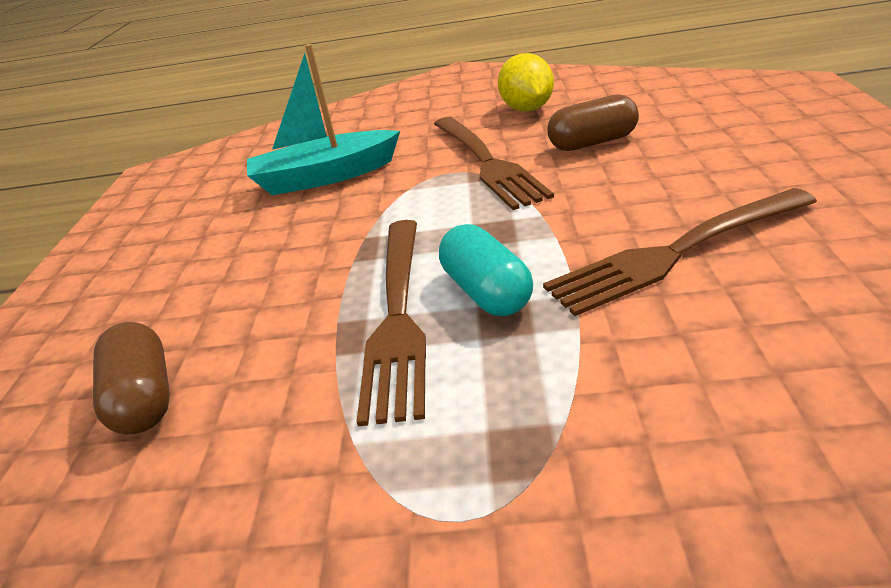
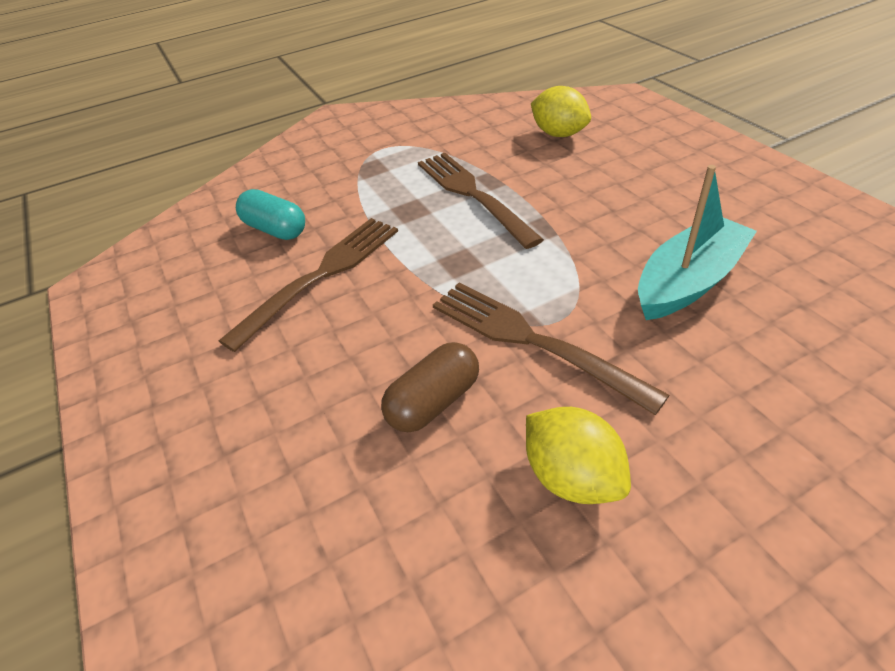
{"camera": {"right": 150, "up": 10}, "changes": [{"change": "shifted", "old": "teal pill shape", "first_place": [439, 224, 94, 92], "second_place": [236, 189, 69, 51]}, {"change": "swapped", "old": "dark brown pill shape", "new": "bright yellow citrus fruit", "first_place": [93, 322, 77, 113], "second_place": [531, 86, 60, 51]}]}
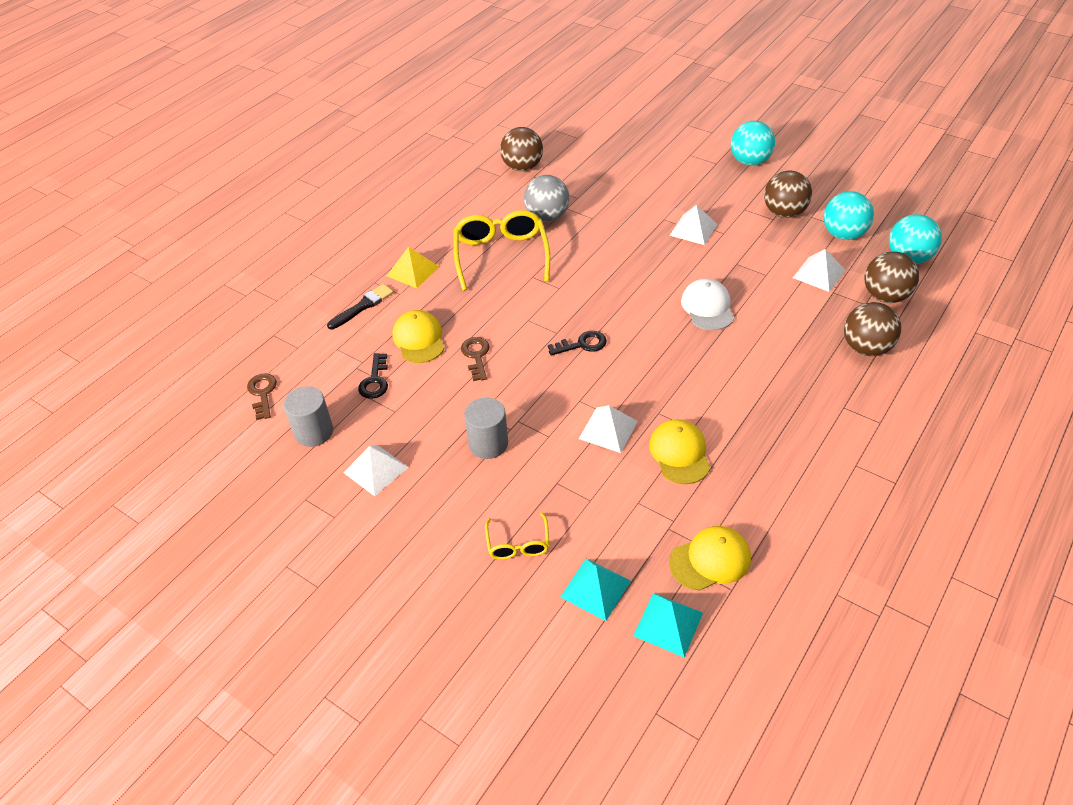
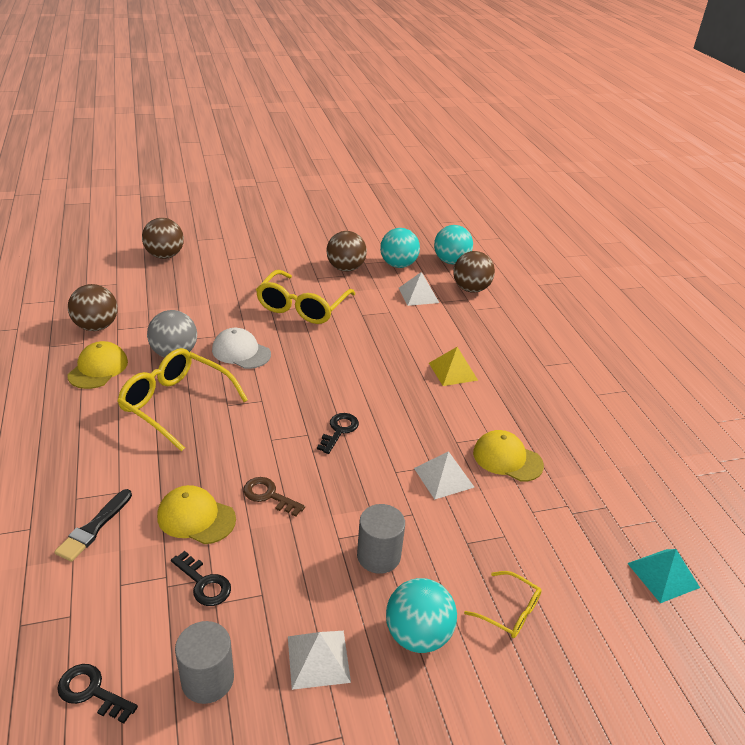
{"camera": {"right": -55, "up": -10}, "changes": [{"change": "gone", "old": "teal pyramid shape", "first_place": [560, 559, 71, 62]}, {"change": "shifted", "old": "bright yellow pyramid shape", "first_place": [387, 247, 52, 41], "second_place": [429, 347, 49, 39]}, {"change": "shifted", "old": "bright yellow baseball cap", "first_place": [669, 526, 82, 65], "second_place": [67, 341, 61, 48]}, {"change": "shifted", "old": "pure white baseball cap", "first_place": [681, 278, 53, 52], "second_place": [212, 328, 59, 41]}, {"change": "shifted", "old": "teal sphere", "first_place": [731, 121, 44, 45], "second_place": [386, 578, 71, 75]}, {"change": "shifted", "old": "dark brown sphere", "first_place": [844, 302, 57, 54], "second_place": [142, 218, 42, 41]}, {"change": "swapped", "old": "pure white pyramid shape", "new": "bright yellow glasses", "first_place": [669, 205, 48, 40], "second_place": [256, 270, 99, 54]}, {"change": "repainted", "old": "dark brown key", "new": "jet-black key", "first_place": [247, 373, 30, 47], "second_place": [57, 664, 81, 59]}, {"change": "rotated", "old": "jet-black brush", "first_place": [327, 284, 67, 45], "second_place": [54, 489, 78, 73], "degrees": -150}]}
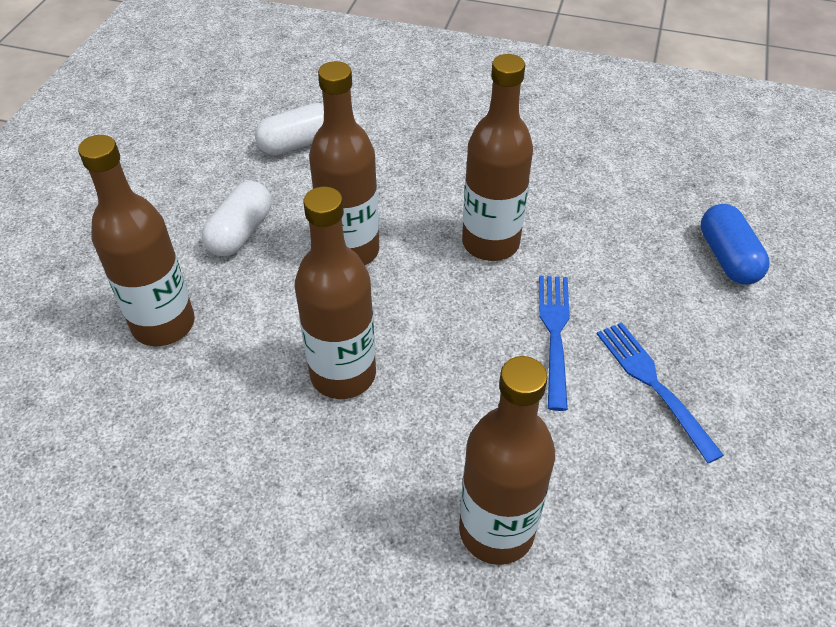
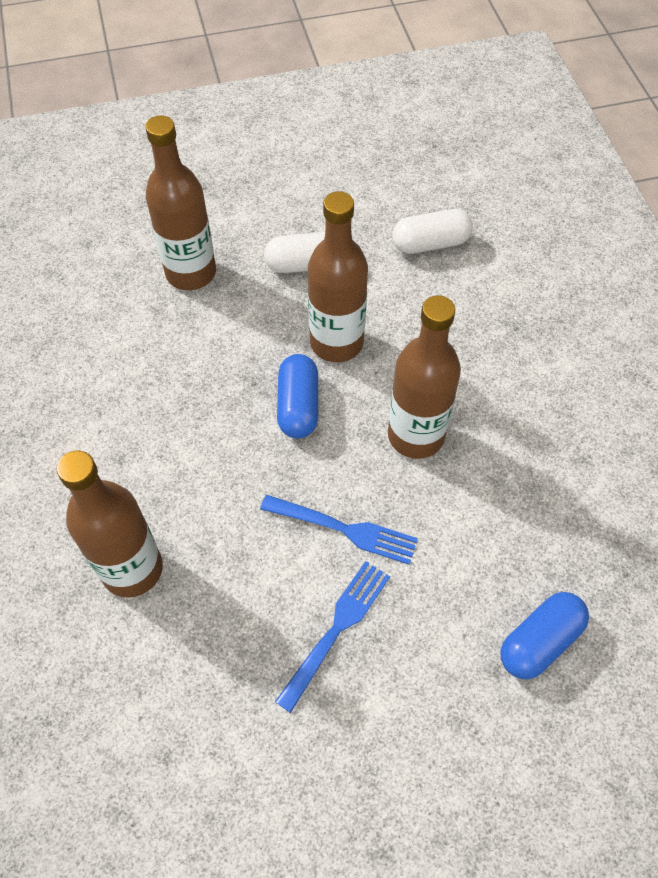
{"camera": {"right": 60, "up": 10}, "changes": [{"change": "gone", "old": "dark brown flask", "first_place": [295, 187, 81, 212]}, {"change": "new", "new": "royal blue pill shape", "second_place": [277, 354, 41, 84]}, {"change": "rotated", "old": "pure white pill shape", "first_place": [255, 103, 69, 52], "second_place": [392, 209, 81, 45], "degrees": -45}, {"change": "rotated", "old": "royal blue table fork", "first_place": [539, 276, 31, 135], "second_place": [260, 495, 158, 70], "degrees": 45}]}
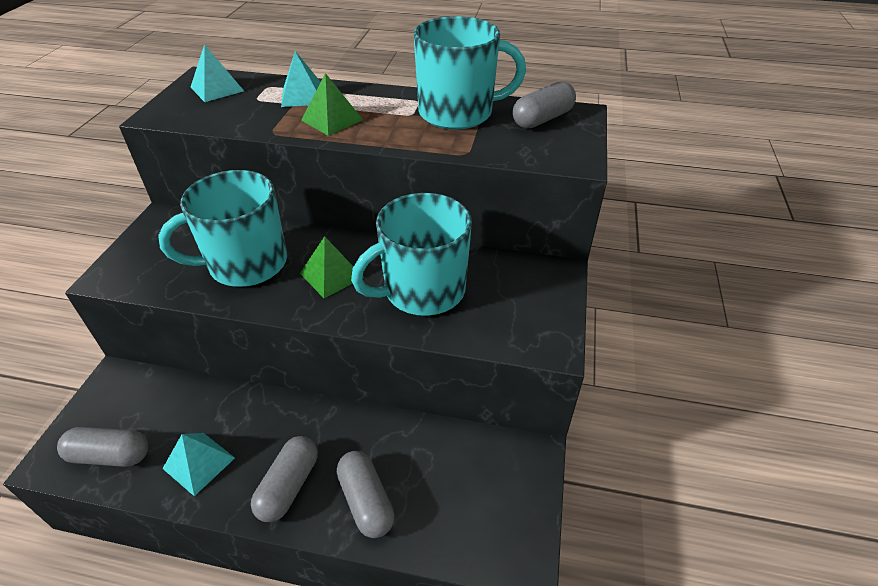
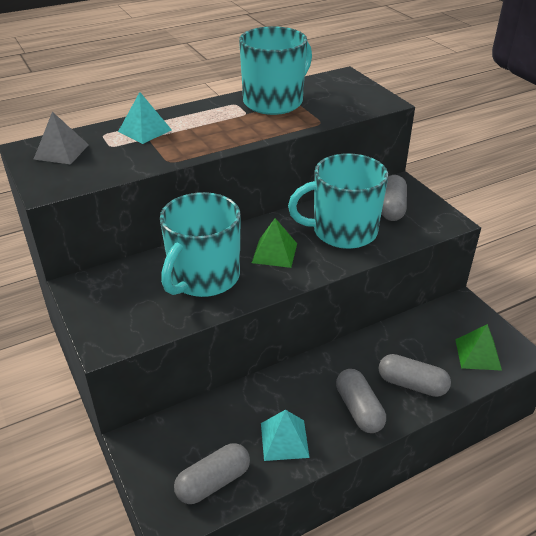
{"camera": {"right": -40, "up": -5}, "changes": [{"change": "shifted", "old": "leaf-green pyramid shape", "first_place": [301, 73, 62, 63], "second_place": [455, 324, 47, 47]}, {"change": "shifted", "old": "ash-grey pill shape", "first_place": [513, 82, 63, 47], "second_place": [381, 175, 26, 46]}, {"change": "repainted", "old": "teal pyramid shape", "new": "ash-grey pyramid shape", "first_place": [191, 44, 53, 58], "second_place": [33, 112, 56, 52]}, {"change": "rotated", "old": "teal mug", "first_place": [351, 193, 121, 123], "second_place": [288, 153, 100, 96], "degrees": 60}]}
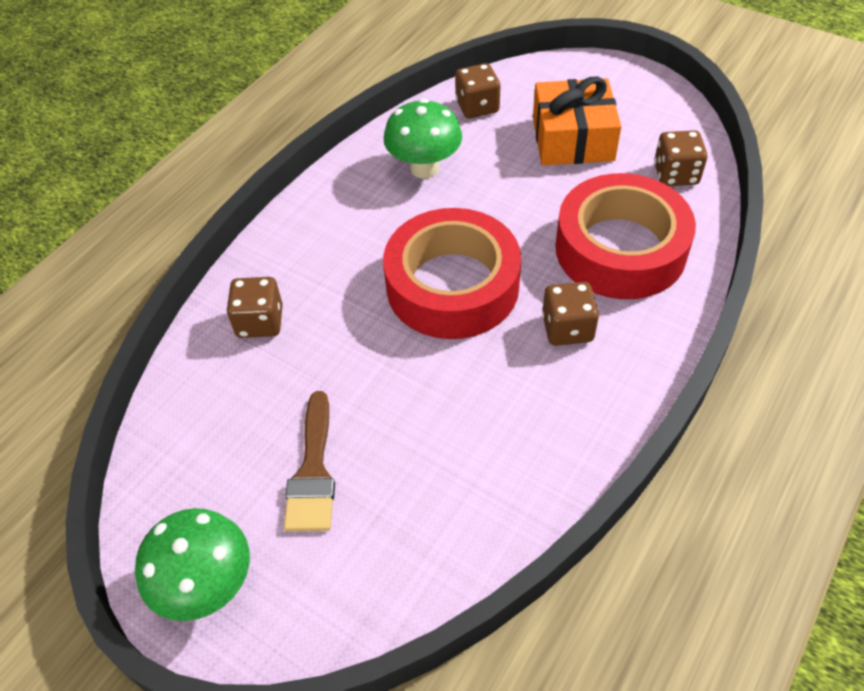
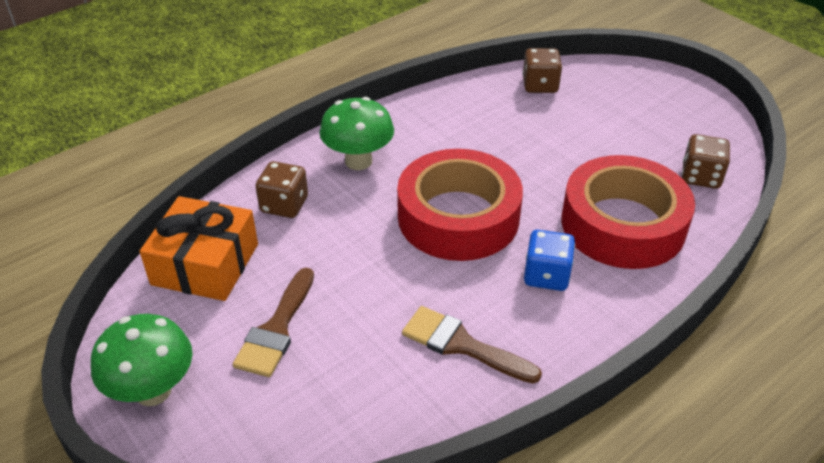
{"camera": {"right": 15, "up": -10}, "changes": [{"change": "new", "new": "dark brown brush", "second_place": [402, 306, 140, 77]}, {"change": "shifted", "old": "leaf-green toadstool", "first_place": [384, 99, 78, 80], "second_place": [320, 97, 74, 73]}, {"change": "shifted", "old": "orange present", "first_place": [533, 77, 89, 88], "second_place": [139, 196, 119, 105]}, {"change": "repainted", "old": "dark brown die", "new": "royal blue die", "first_place": [542, 282, 57, 64], "second_place": [524, 230, 51, 61]}]}
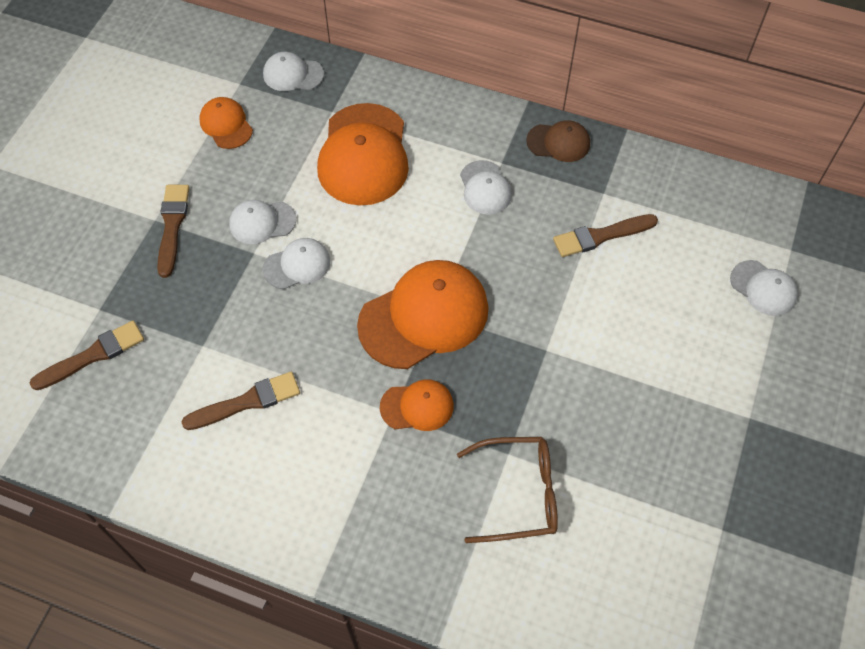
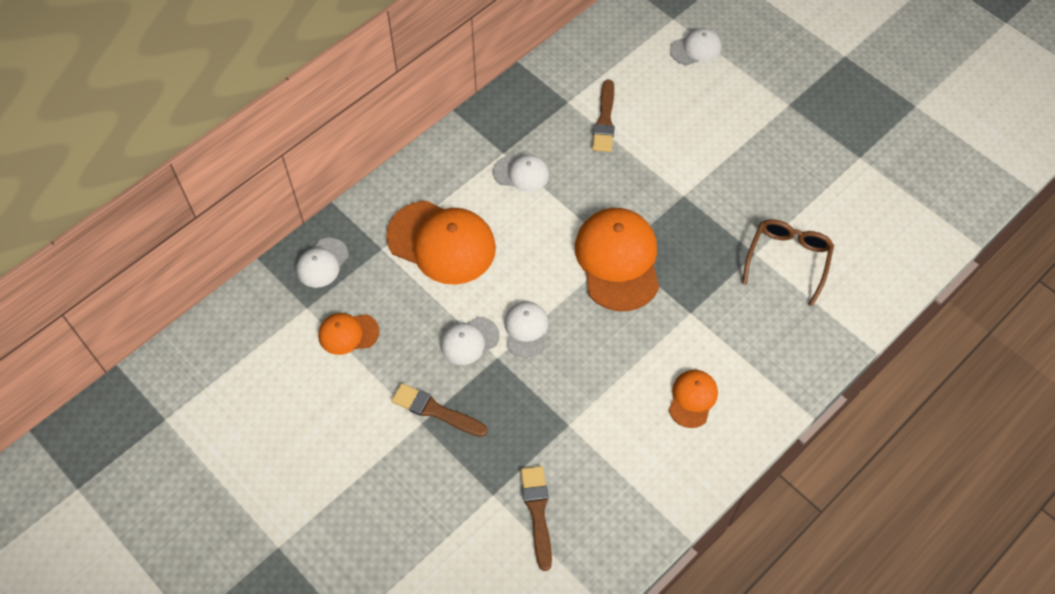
{"camera": {"right": -65, "up": 0}, "changes": [{"change": "gone", "old": "dark brown brush", "first_place": [182, 372, 118, 58]}, {"change": "gone", "old": "dark brown baseball cap", "first_place": [526, 120, 64, 42]}, {"change": "shifted", "old": "orange baseball cap", "first_place": [380, 379, 74, 52], "second_place": [669, 370, 49, 58]}, {"change": "rotated", "old": "pure white baseball cap", "first_place": [229, 200, 67, 44], "second_place": [441, 317, 59, 48], "degrees": 45}]}
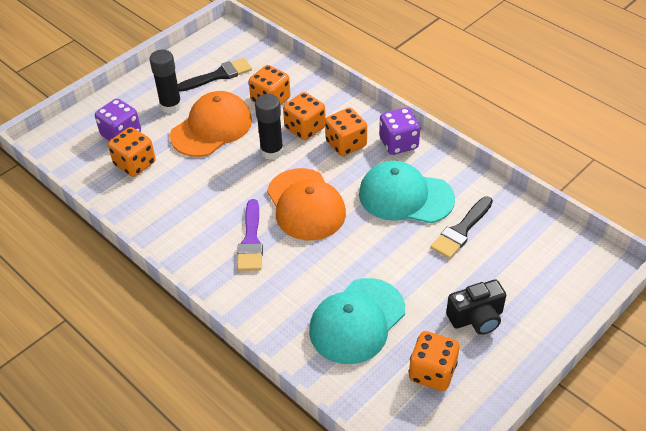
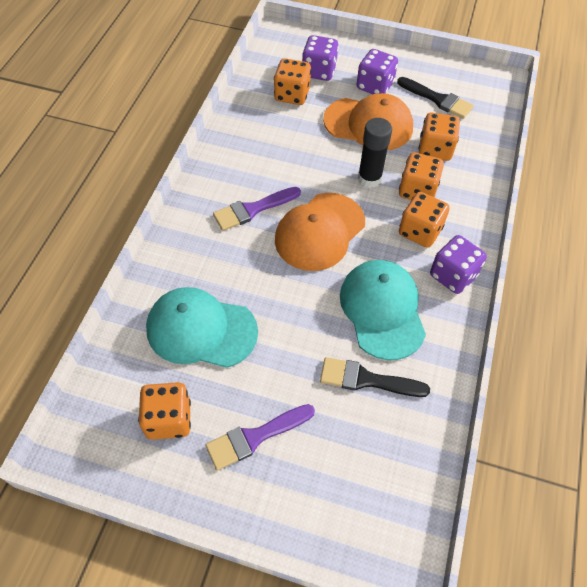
{"camera": {"right": 60, "up": 10}, "changes": [{"change": "swapped", "old": "jet-black glue stick", "new": "purple die", "first_place": [149, 50, 33, 63], "second_place": [357, 49, 41, 45]}, {"change": "swapped", "old": "jet-black compact camera", "new": "purple brush", "first_place": [446, 279, 60, 56], "second_place": [205, 404, 110, 67]}]}
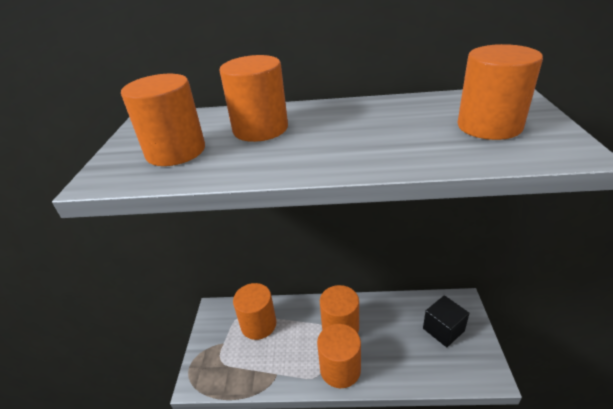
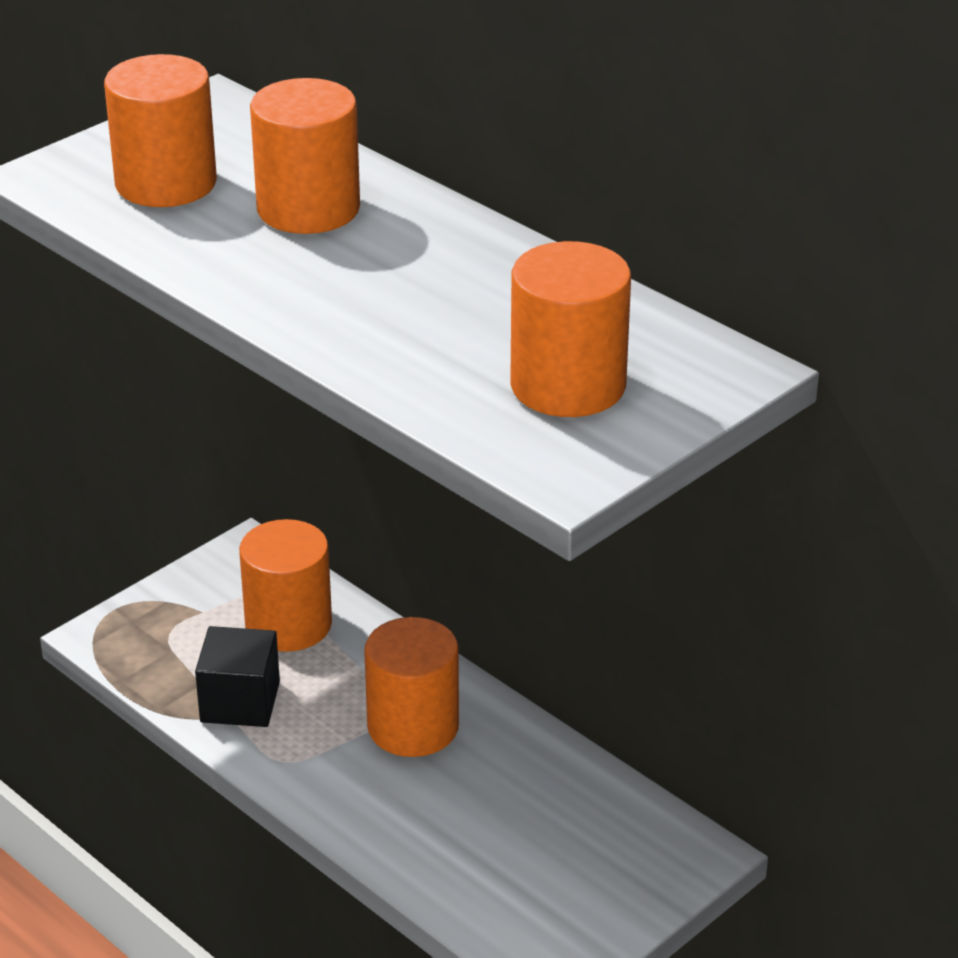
{"camera": {"right": 40, "up": 0}, "changes": [{"change": "gone", "old": "orange cylinder shape", "first_place": [317, 324, 44, 64]}, {"change": "shifted", "old": "jet-black solid cube", "first_place": [423, 295, 47, 52], "second_place": [195, 626, 85, 101]}]}
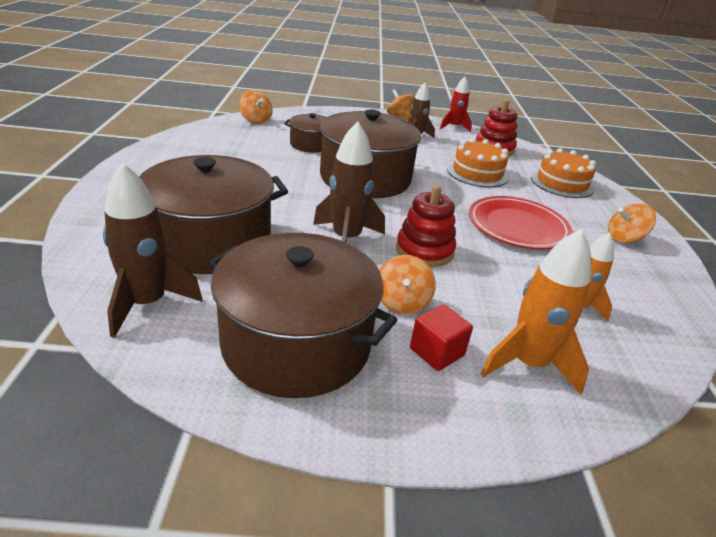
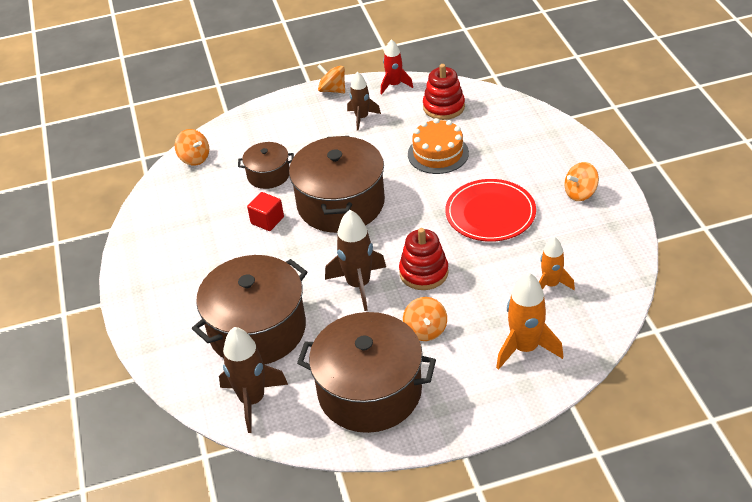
{"camera": {"right": -10, "up": 10}, "changes": [{"change": "gone", "old": "orange gateau", "first_place": [531, 148, 65, 50]}, {"change": "shifted", "old": "red solid cube", "first_place": [410, 304, 63, 67], "second_place": [247, 192, 37, 39]}]}
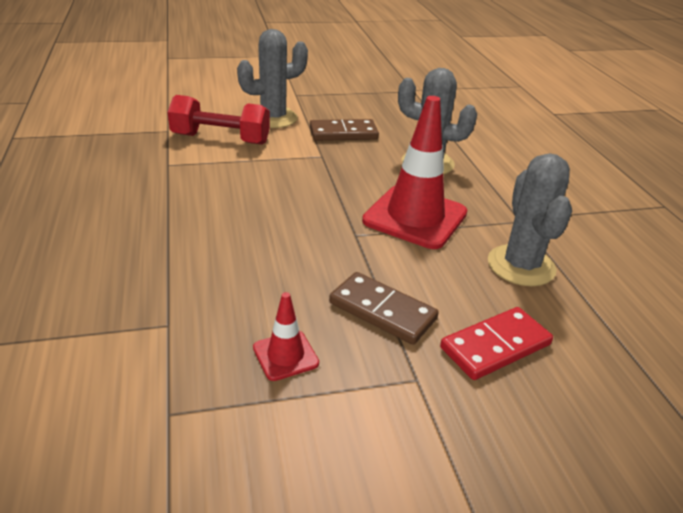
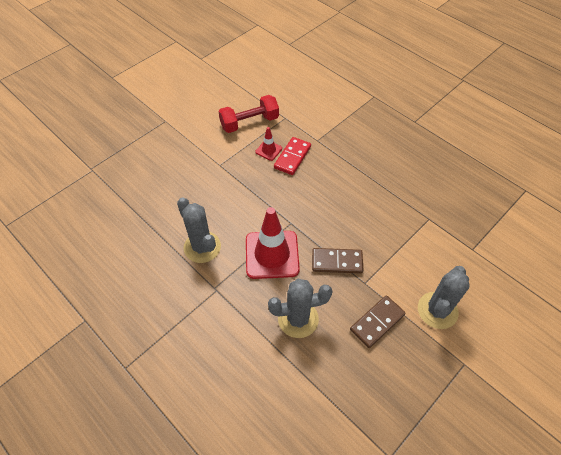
{"camera": {"right": 150, "up": 20}, "changes": [{"change": "shifted", "old": "red free weight", "first_place": [168, 95, 102, 50], "second_place": [218, 95, 61, 38]}, {"change": "shifted", "old": "dark brown domino piece", "first_place": [329, 272, 110, 73], "second_place": [312, 248, 52, 26]}, {"change": "shifted", "old": "red domino piece", "first_place": [440, 307, 113, 73], "second_place": [274, 137, 37, 38]}]}
